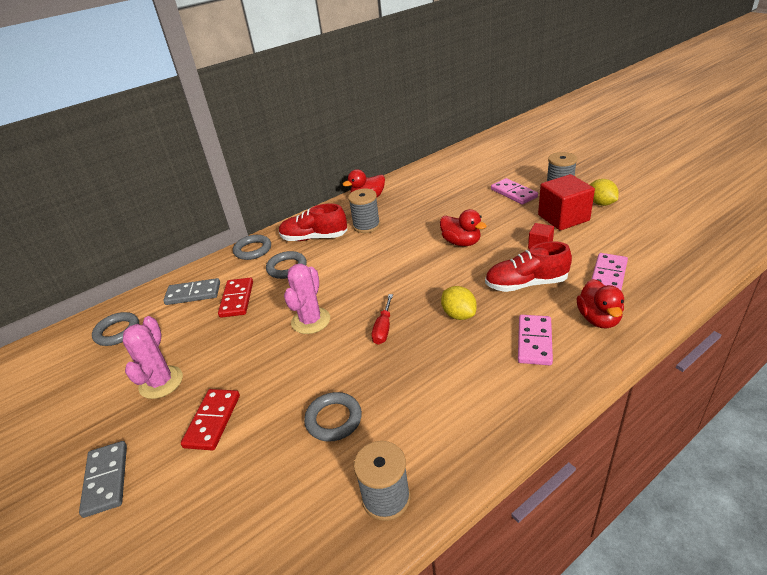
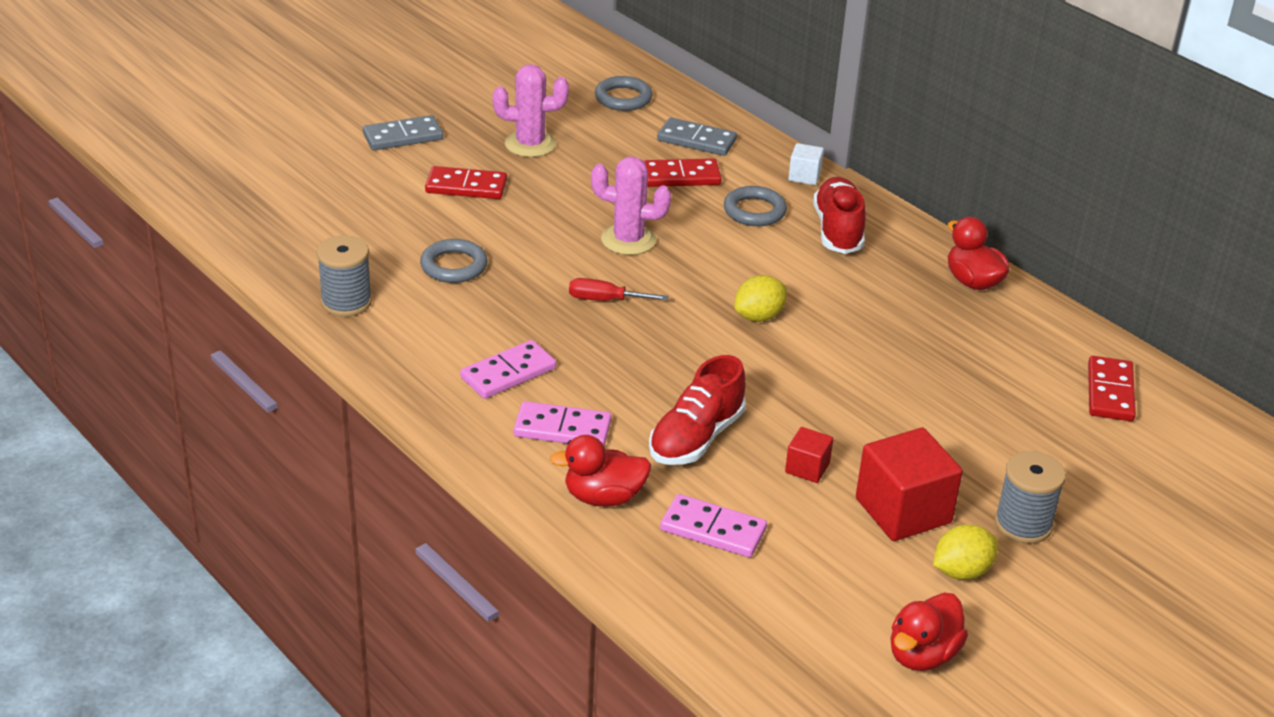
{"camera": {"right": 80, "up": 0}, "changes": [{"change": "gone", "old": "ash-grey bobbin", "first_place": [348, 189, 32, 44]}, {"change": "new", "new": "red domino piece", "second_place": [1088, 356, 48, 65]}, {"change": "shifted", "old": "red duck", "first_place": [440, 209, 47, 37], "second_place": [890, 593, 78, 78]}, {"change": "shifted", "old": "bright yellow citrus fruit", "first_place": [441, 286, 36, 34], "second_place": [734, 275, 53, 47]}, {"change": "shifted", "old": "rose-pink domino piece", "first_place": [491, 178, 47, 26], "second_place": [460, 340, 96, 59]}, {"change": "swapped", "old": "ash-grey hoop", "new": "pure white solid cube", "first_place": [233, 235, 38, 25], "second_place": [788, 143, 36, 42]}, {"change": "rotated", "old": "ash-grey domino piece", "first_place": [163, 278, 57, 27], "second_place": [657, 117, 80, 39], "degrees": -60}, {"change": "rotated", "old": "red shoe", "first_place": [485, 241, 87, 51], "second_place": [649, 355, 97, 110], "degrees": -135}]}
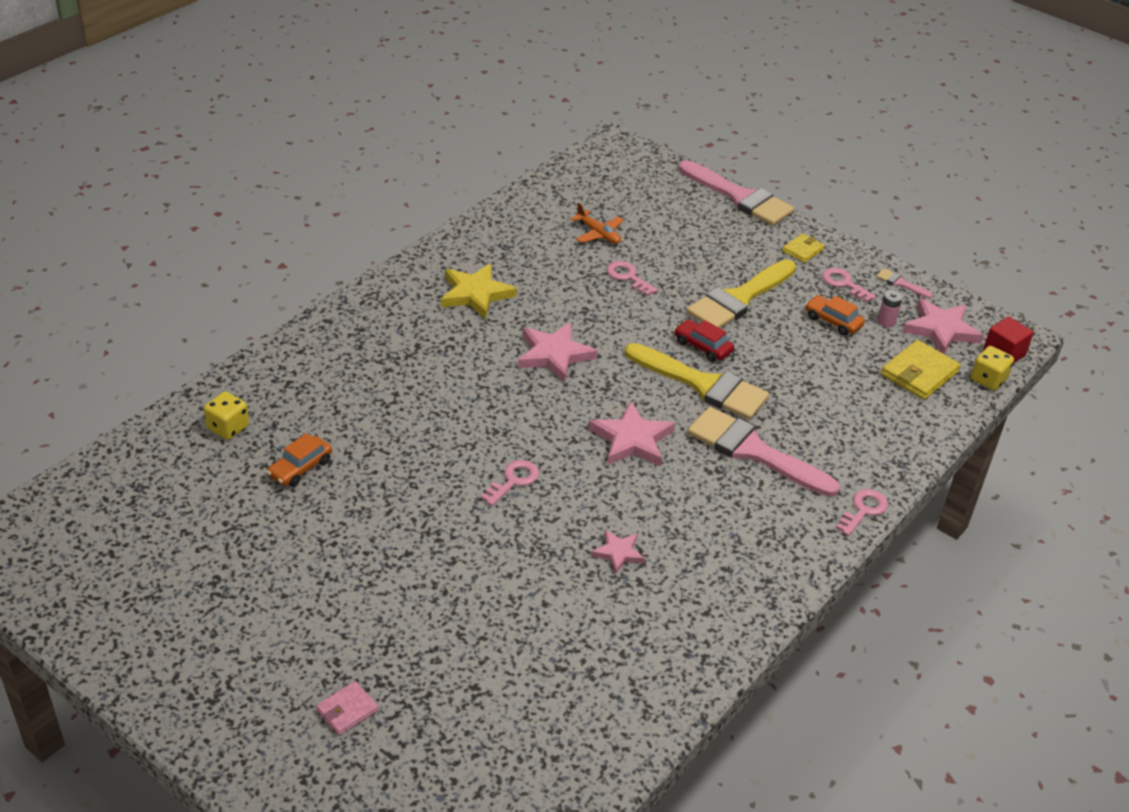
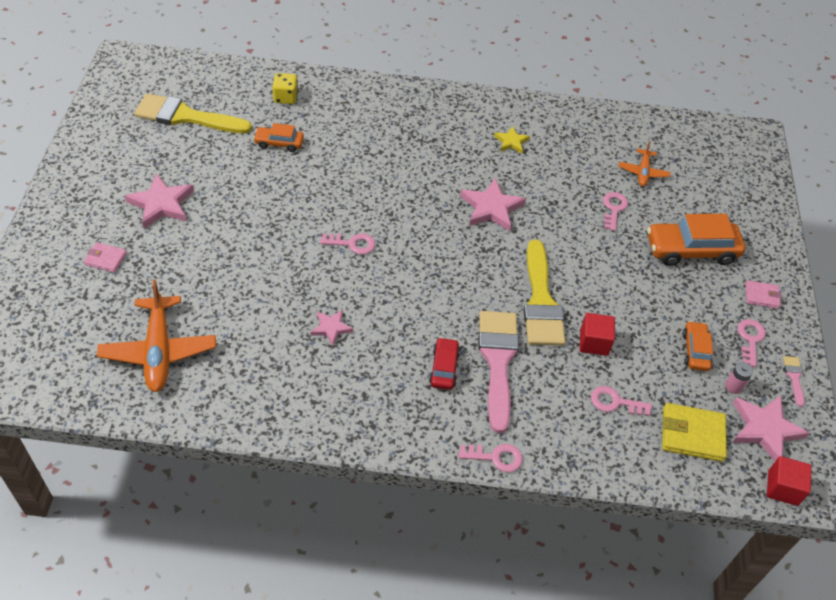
{"camera": {"right": 55, "up": 10}, "changes": [{"change": "gone", "old": "rose-pink brush", "first_place": [679, 160, 115, 66]}, {"change": "gone", "old": "bright yellow die", "first_place": [971, 346, 43, 44]}, {"change": "new", "new": "orange plane", "second_place": [97, 280, 119, 112]}, {"change": "new", "new": "red solid cube", "second_place": [580, 313, 35, 43]}, {"change": "new", "new": "rose-pink key", "second_place": [591, 386, 61, 30]}, {"change": "new", "new": "orange car", "second_place": [647, 214, 98, 52]}, {"change": "shifted", "old": "rose-pink star shape", "first_place": [589, 401, 86, 65], "second_place": [125, 174, 69, 54]}, {"change": "shifted", "old": "red car", "first_place": [674, 319, 60, 43], "second_place": [429, 337, 31, 53]}, {"change": "shifted", "old": "bright yellow brush", "first_place": [686, 259, 110, 69], "second_place": [134, 93, 118, 40]}, {"change": "repainted", "old": "bright yellow card wallet", "new": "rose-pink card wallet", "first_place": [782, 233, 43, 30], "second_place": [745, 280, 36, 29]}, {"change": "scaled", "old": "bright yellow star shape", "first_place": [441, 263, 76, 56], "second_place": [494, 126, 36, 27], "factor": 0.58}]}
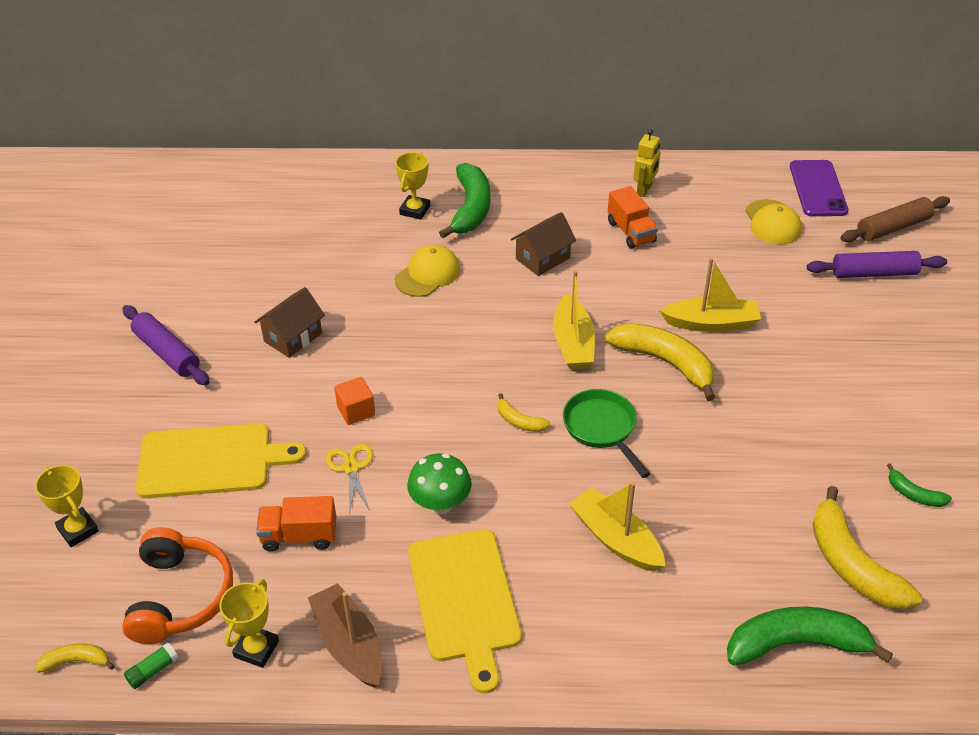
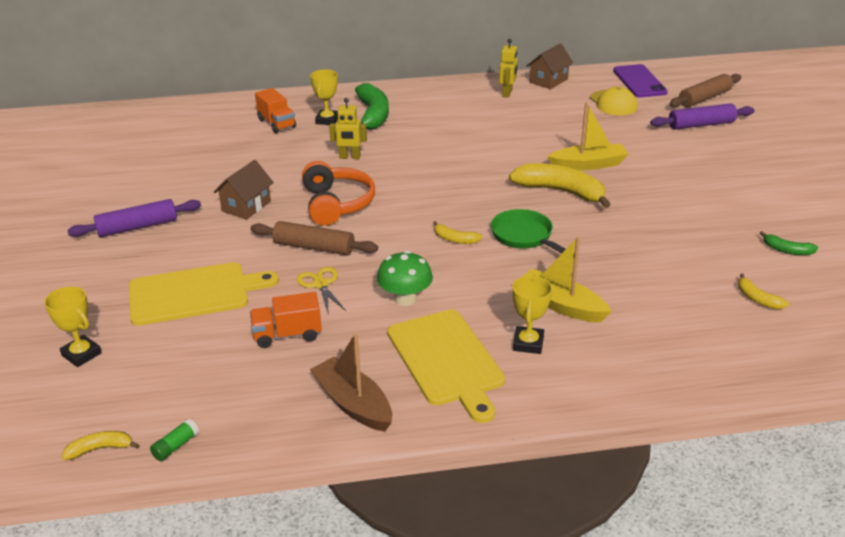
{"camera": {"right": -10, "up": -10}, "changes": [{"change": "gone", "old": "bright yellow boat", "first_place": [553, 270, 42, 99]}, {"change": "gone", "old": "leaf-green toy banana", "first_place": [727, 607, 166, 59]}, {"change": "shifted", "old": "orange headphones", "first_place": [122, 527, 111, 117], "second_place": [302, 161, 73, 65]}, {"change": "shifted", "old": "bright yellow prize cup", "first_place": [219, 579, 60, 89], "second_place": [512, 276, 40, 78]}, {"change": "shifted", "old": "dark brown toy house", "first_place": [511, 212, 65, 64], "second_place": [527, 43, 46, 46]}, {"change": "shifted", "old": "orange truck", "first_place": [608, 186, 50, 63], "second_place": [255, 88, 41, 45]}, {"change": "swapped", "old": "orange solid cube", "new": "dark brown pastry roller", "first_place": [334, 377, 41, 48], "second_place": [251, 221, 127, 35]}, {"change": "swapped", "old": "bright yellow baseball cap", "new": "bright yellow robot figure", "first_place": [395, 245, 65, 52], "second_place": [329, 98, 38, 61]}, {"change": "rotated", "old": "purple pastry roller", "first_place": [122, 305, 88, 80], "second_place": [67, 199, 134, 38], "degrees": -60}, {"change": "scaled", "old": "bright yellow toy banana", "first_place": [813, 486, 109, 124], "second_place": [738, 273, 51, 36], "factor": 0.48}]}
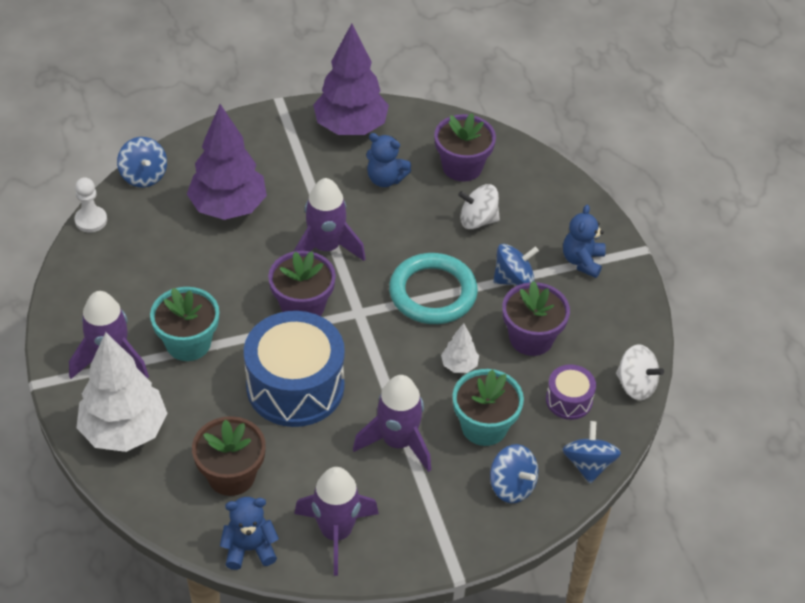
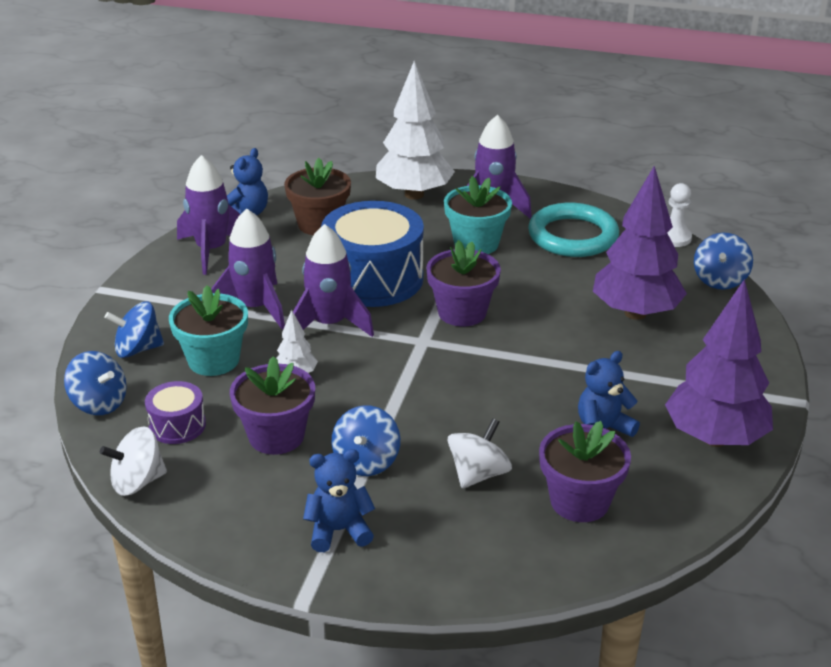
{"camera": {"right": 125, "up": -15}, "changes": [{"change": "shifted", "old": "purple rocket", "first_place": [294, 178, 72, 83], "second_place": [293, 224, 81, 113]}, {"change": "shifted", "old": "teal hoop", "first_place": [389, 253, 89, 71], "second_place": [528, 203, 91, 54]}, {"change": "rotated", "old": "royal blue whirligig", "first_place": [117, 137, 50, 50], "second_place": [694, 233, 59, 57], "degrees": -75}, {"change": "rotated", "old": "royal blue teddy bear", "first_place": [563, 205, 43, 73], "second_place": [303, 449, 72, 103], "degrees": -60}]}
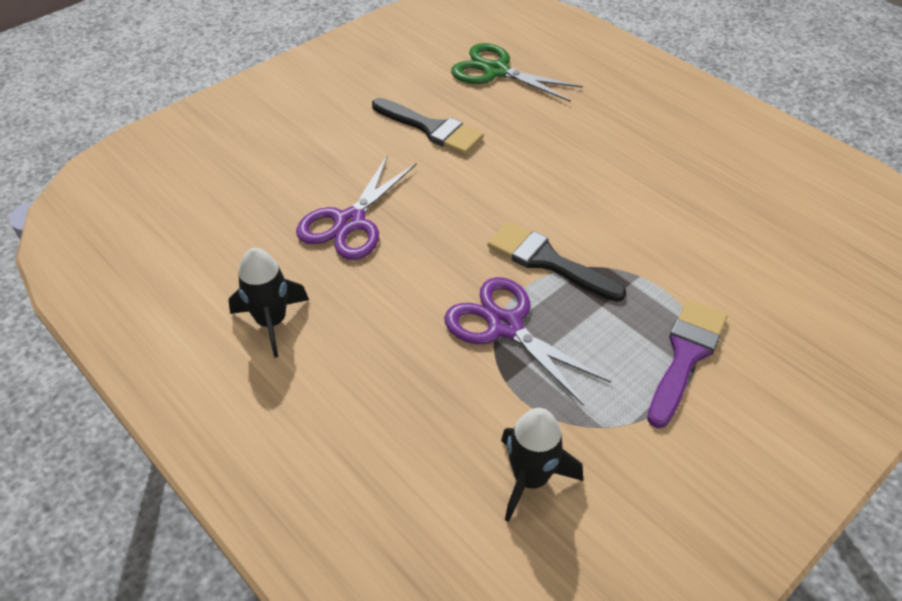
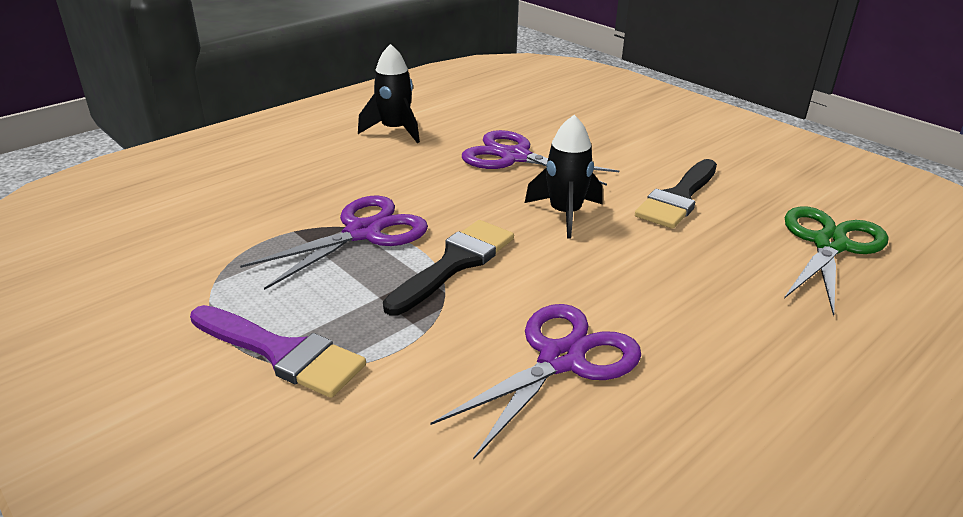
{"camera": {"right": 90, "up": -15}, "changes": [{"change": "new", "new": "purple shears", "second_place": [431, 304, 210, 156]}, {"change": "shifted", "old": "jet-black rocket", "first_place": [501, 408, 82, 114], "second_place": [525, 115, 77, 123]}]}
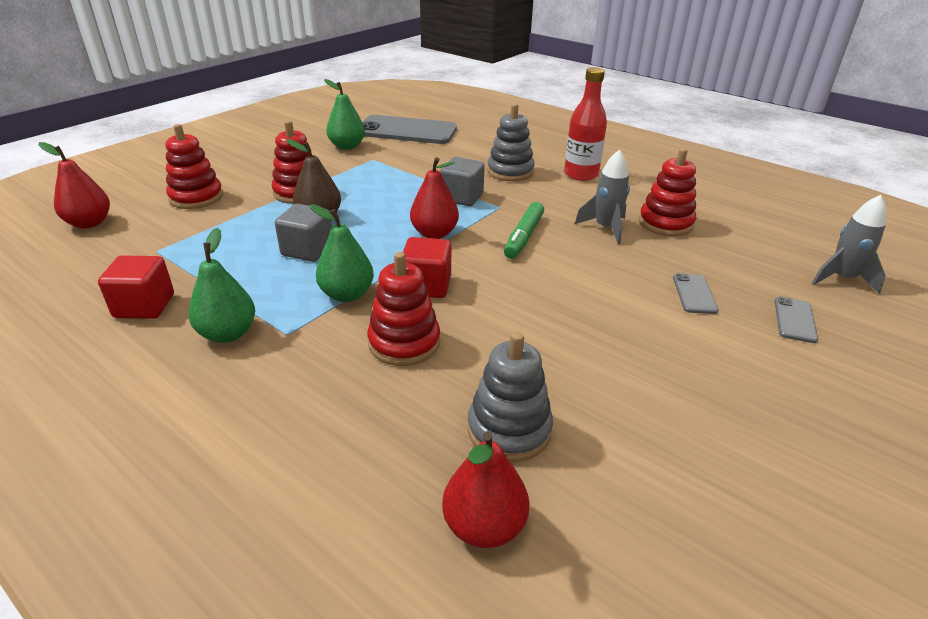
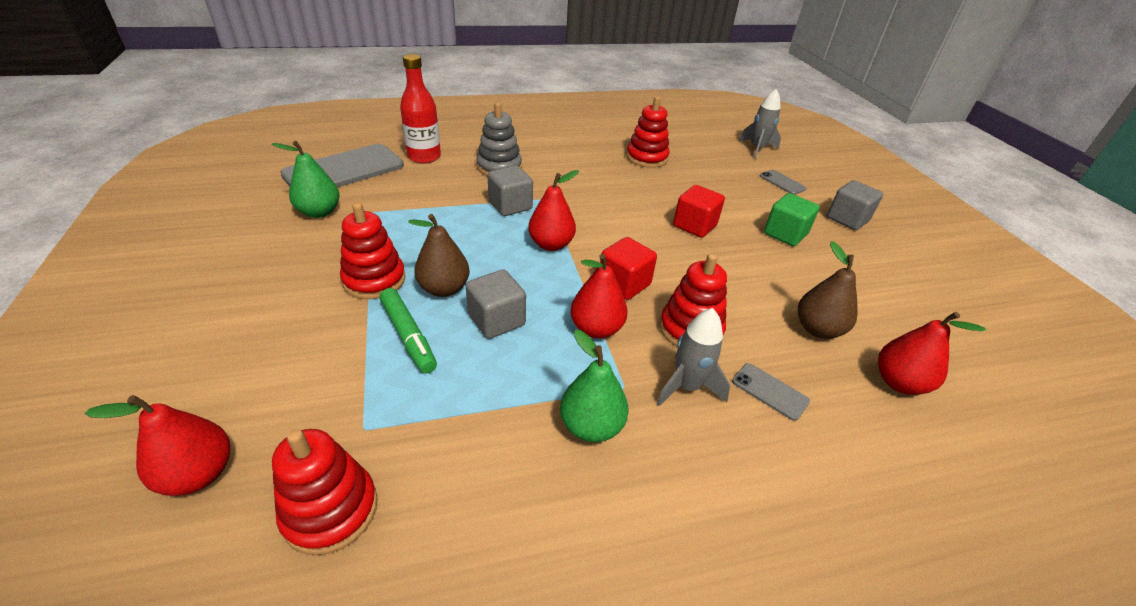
{"camera": {"right": -55, "up": 5}, "changes": [{"change": "new", "new": "leaf-green solid cube", "second_place": [764, 193, 55, 53]}, {"change": "new", "new": "ash-grey solid cube", "second_place": [827, 180, 56, 50]}, {"change": "shifted", "old": "red solid cube", "first_place": [98, 255, 76, 64], "second_place": [673, 185, 52, 53]}, {"change": "shifted", "old": "red stacking toy", "first_place": [165, 124, 58, 85], "second_place": [272, 429, 106, 126]}, {"change": "shifted", "old": "leaf-green marker", "first_place": [504, 202, 40, 57], "second_place": [380, 288, 57, 85]}, {"change": "shifted", "old": "red flask", "first_place": [564, 67, 43, 114], "second_place": [400, 54, 41, 110]}, {"change": "shifted", "old": "ash-grey rocket", "first_place": [575, 150, 55, 94], "second_place": [657, 308, 73, 98]}, {"change": "shifted", "old": "ash-grey phone", "first_place": [673, 273, 45, 41], "second_place": [732, 363, 78, 58]}, {"change": "swapped", "old": "ash-grey stacking toy", "new": "dark brown pear", "first_place": [468, 332, 85, 130], "second_place": [798, 241, 60, 98]}, {"change": "repainted", "old": "leaf-green pear", "new": "red pear", "first_place": [310, 204, 64, 98], "second_place": [570, 254, 58, 85]}]}
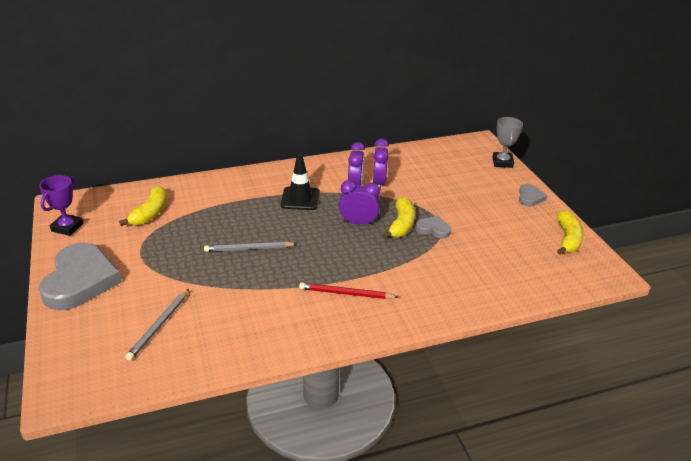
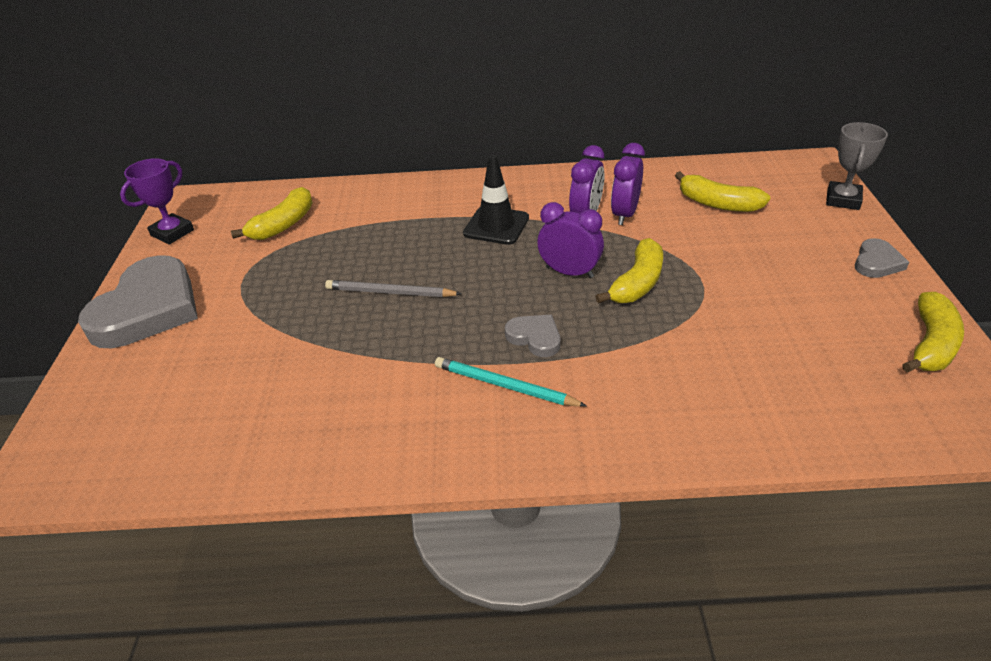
{"camera": {"right": 20, "up": 5}, "changes": [{"change": "gone", "old": "ash-grey lead pencil", "first_place": [125, 289, 64, 72]}, {"change": "new", "new": "bright yellow toy banana", "second_place": [675, 171, 95, 41]}, {"change": "shifted", "old": "ash-grey heart", "first_place": [416, 216, 35, 23], "second_place": [505, 315, 55, 42]}, {"change": "repainted", "old": "red lead pencil", "new": "teal lead pencil", "first_place": [299, 283, 99, 16], "second_place": [435, 357, 151, 50]}]}
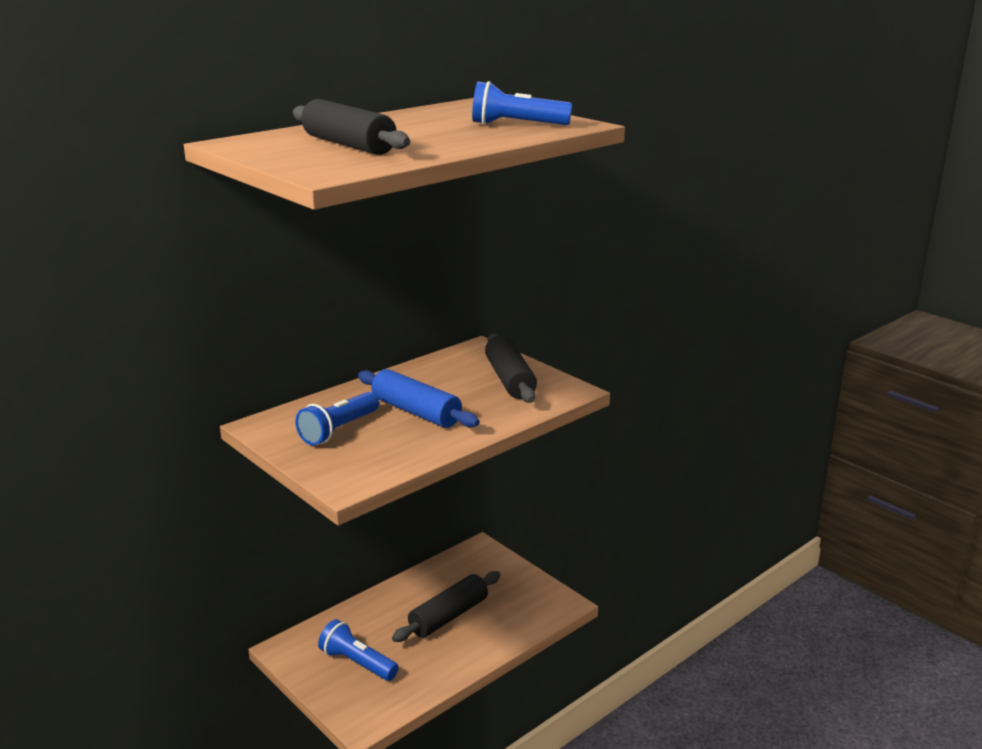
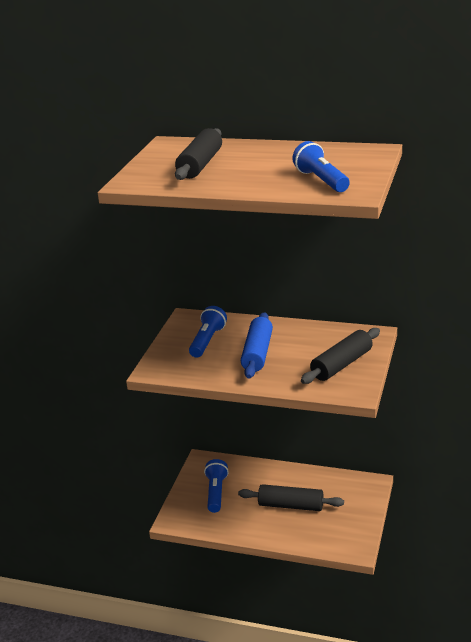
{"camera": {"right": 60, "up": 5}, "changes": [{"change": "rotated", "old": "royal blue flashlight", "first_place": [295, 392, 84, 53], "second_place": [189, 306, 38, 52], "degrees": 105}]}
